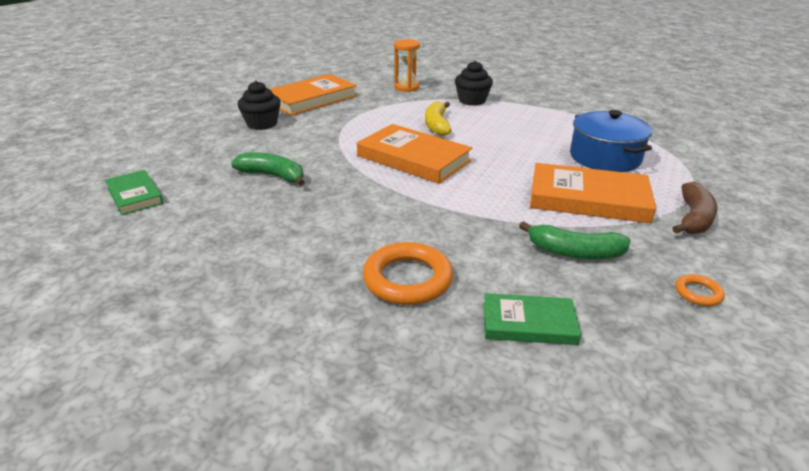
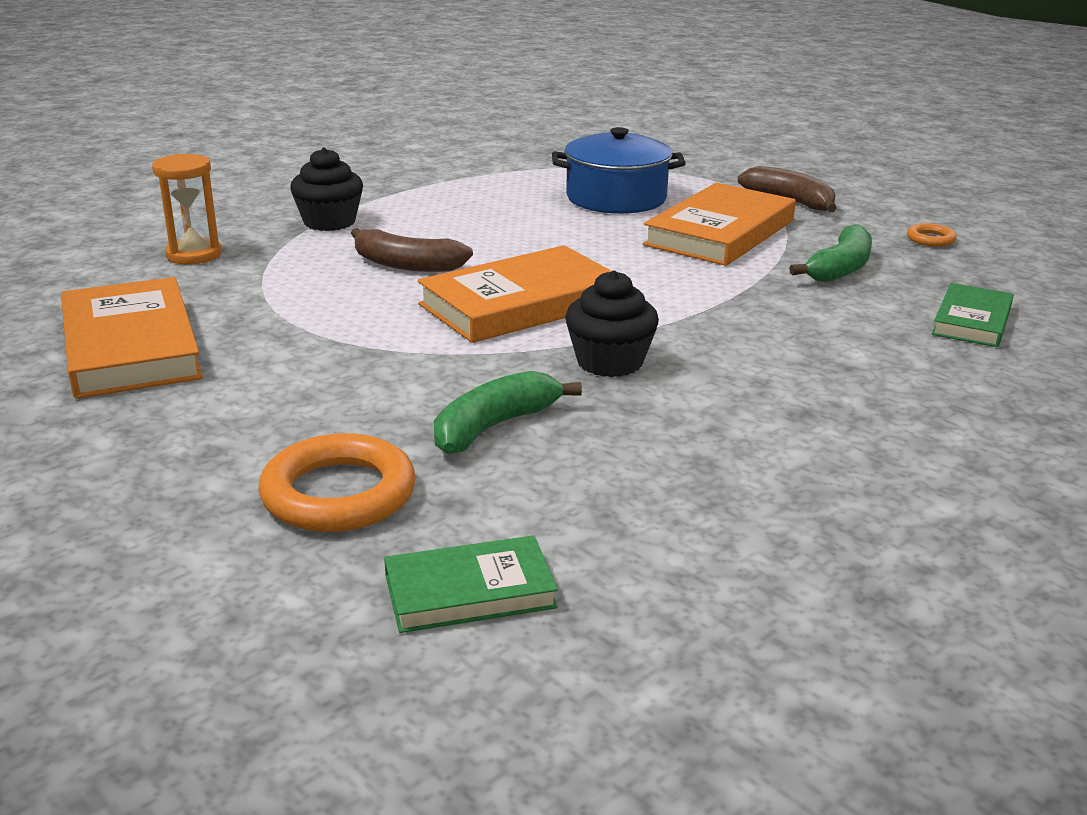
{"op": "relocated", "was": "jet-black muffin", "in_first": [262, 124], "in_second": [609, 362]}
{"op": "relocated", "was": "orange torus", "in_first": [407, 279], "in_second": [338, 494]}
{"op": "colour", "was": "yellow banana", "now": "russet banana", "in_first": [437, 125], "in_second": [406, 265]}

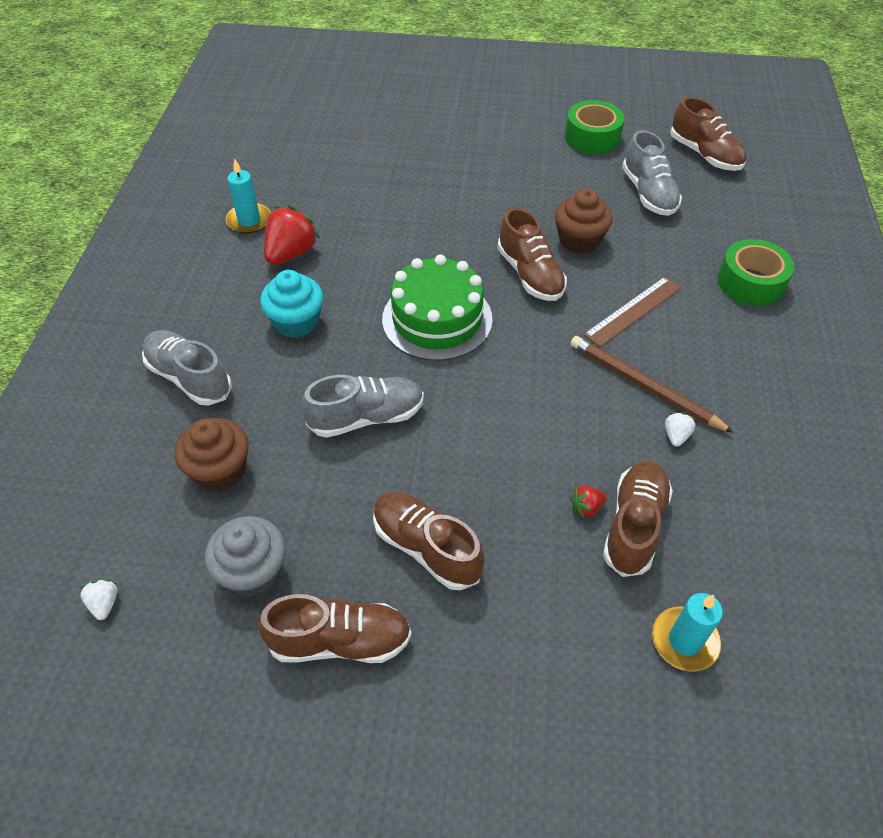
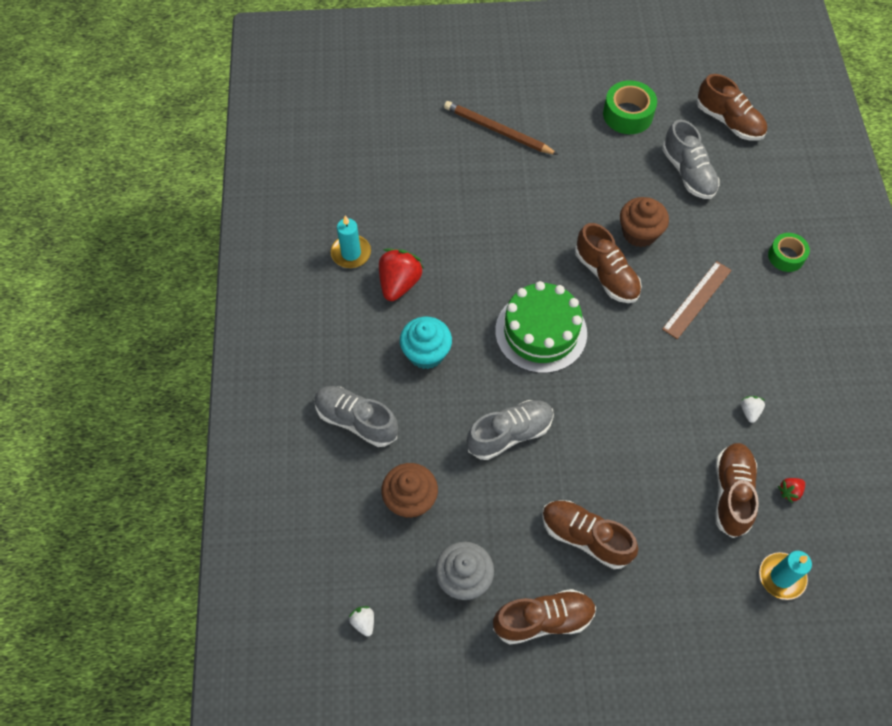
{"op": "relocated", "was": "russet wooden pencil", "in_first": [644, 386], "in_second": [497, 131]}
{"op": "relocated", "was": "scarlet berry", "in_first": [586, 508], "in_second": [789, 492]}
{"op": "size", "was": "emerald roll of tape", "in_first": [750, 283], "in_second": [786, 256], "ratio": 0.67}

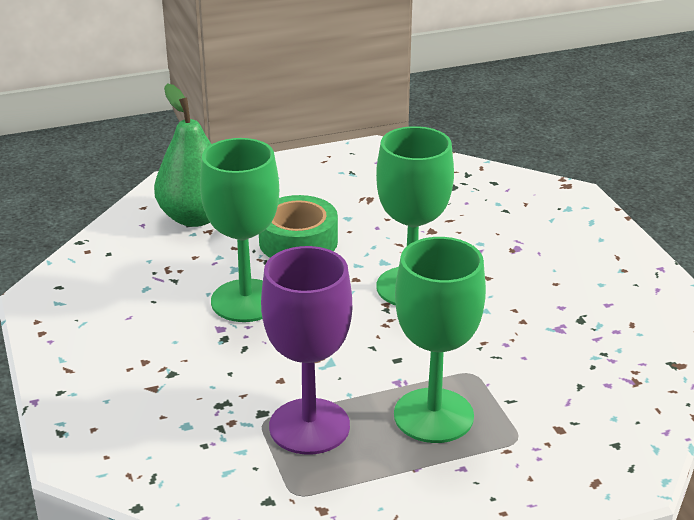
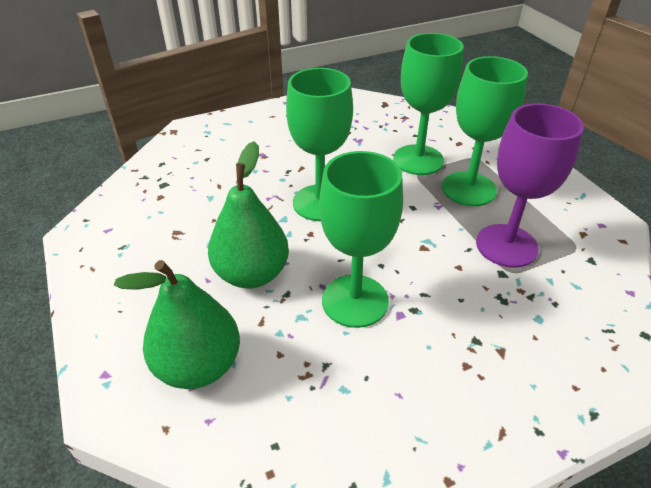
{"op": "exchanged", "was": "emerald roll of tape", "now": "emerald pear fruit", "in_first": [298, 241], "in_second": [252, 274]}
{"op": "appeared", "now": "emerald goblet", "in_second": [418, 160]}

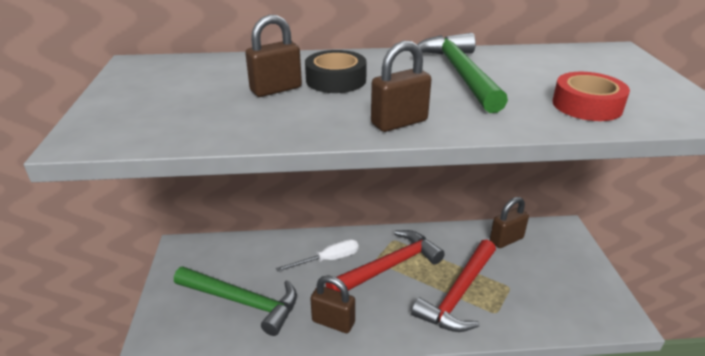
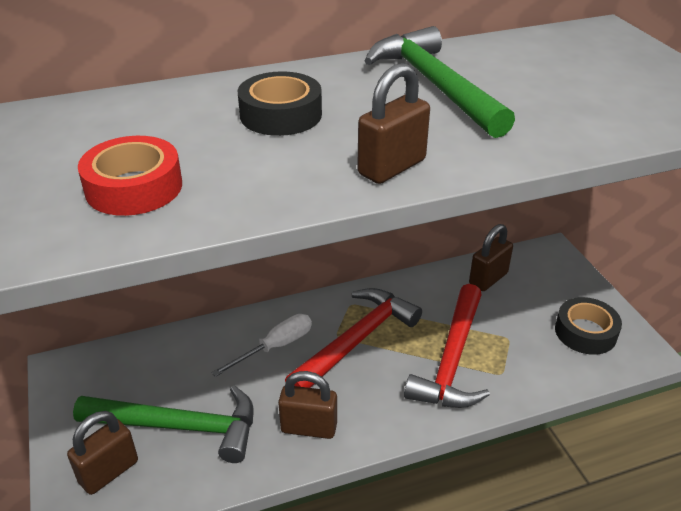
{"op": "relocated", "was": "russet padlock", "in_first": [276, 89], "in_second": [109, 472]}
{"op": "relocated", "was": "scarlet roll of tape", "in_first": [587, 105], "in_second": [134, 187]}
{"op": "appeared", "now": "jet-black roll of tape", "in_second": [585, 332]}

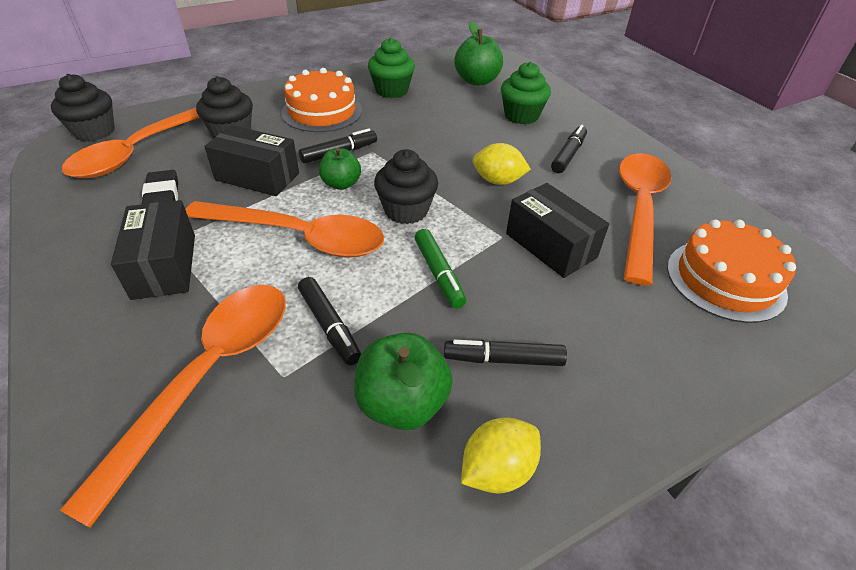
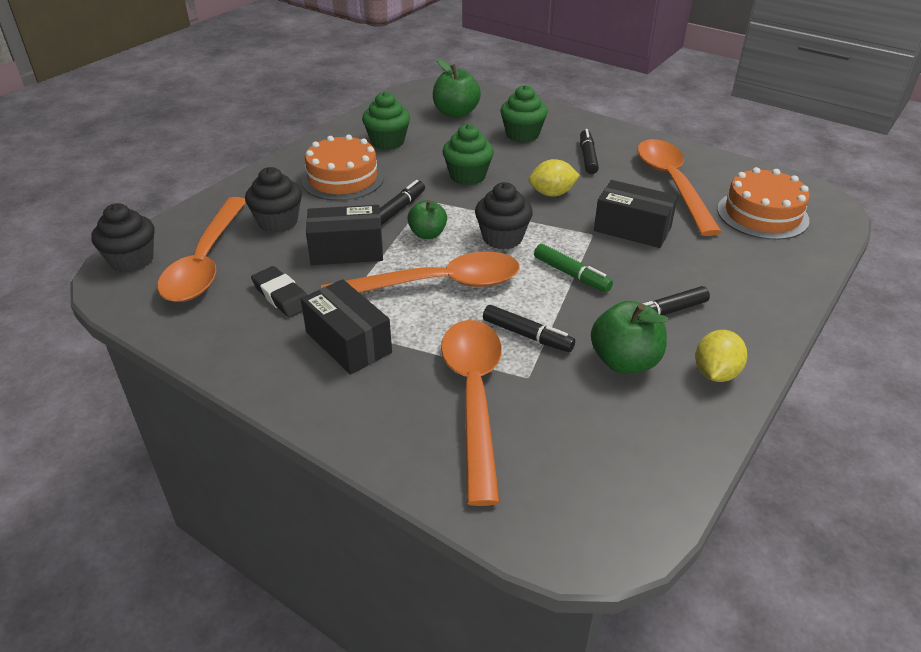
{"op": "appeared", "now": "emerald muffin", "in_second": [467, 176]}

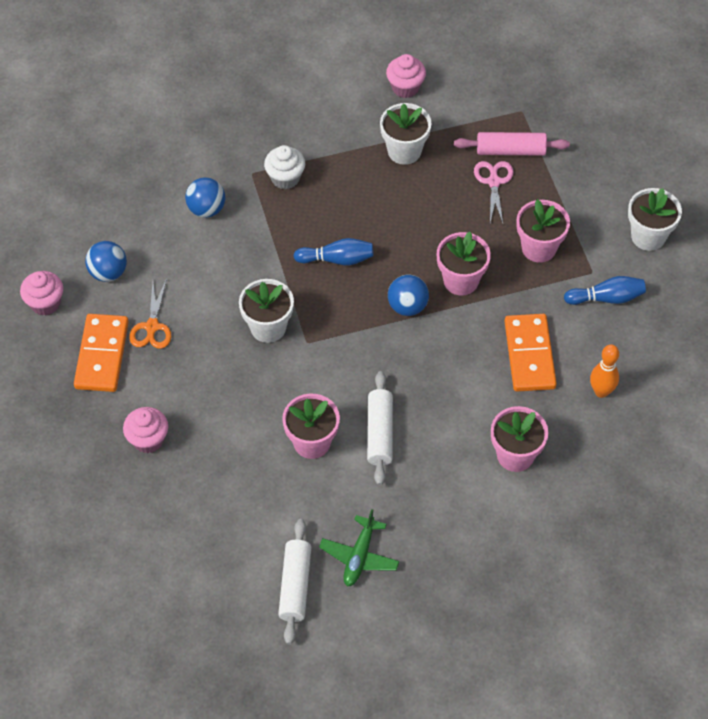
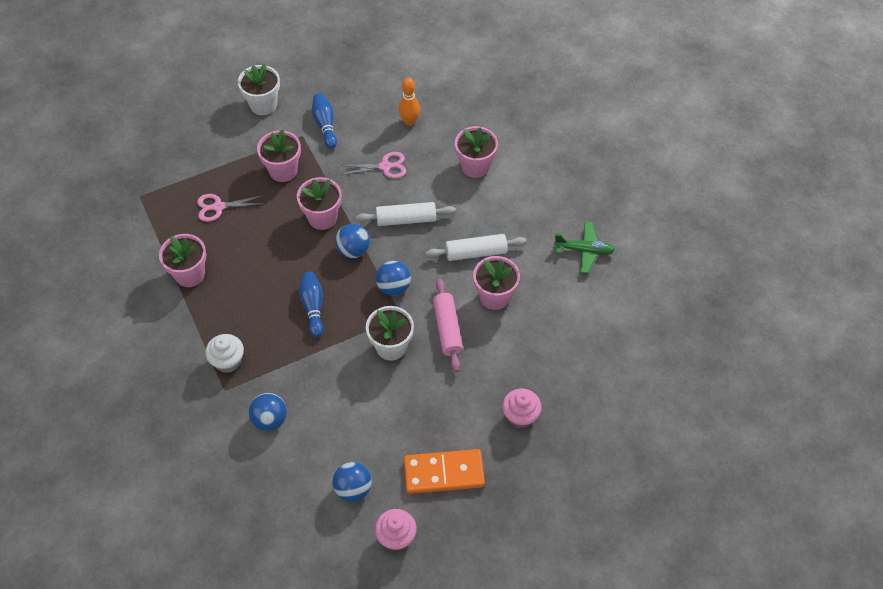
{"op": "missing", "was": "orange pair of scissors", "in_first": [152, 327]}
{"op": "relocated", "was": "pure white dough roller", "in_first": [295, 586], "in_second": [406, 219]}
{"op": "colour", "was": "pure white potted plant", "now": "rose-pink potted plant", "in_first": [404, 151], "in_second": [190, 274]}
{"op": "missing", "was": "rose-pink muffin", "in_first": [405, 87]}
{"op": "relocated", "was": "rose-pink dough roller", "in_first": [510, 150], "in_second": [447, 329]}
{"op": "exchanged", "was": "orange domino", "now": "rose-pink pair of scissors", "in_first": [529, 355], "in_second": [385, 166]}
{"op": "appeared", "now": "cobalt sphere", "in_second": [393, 287]}

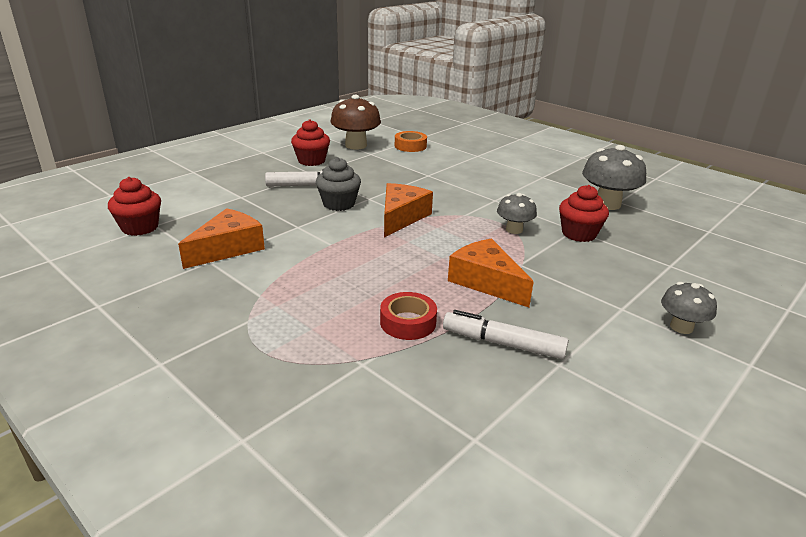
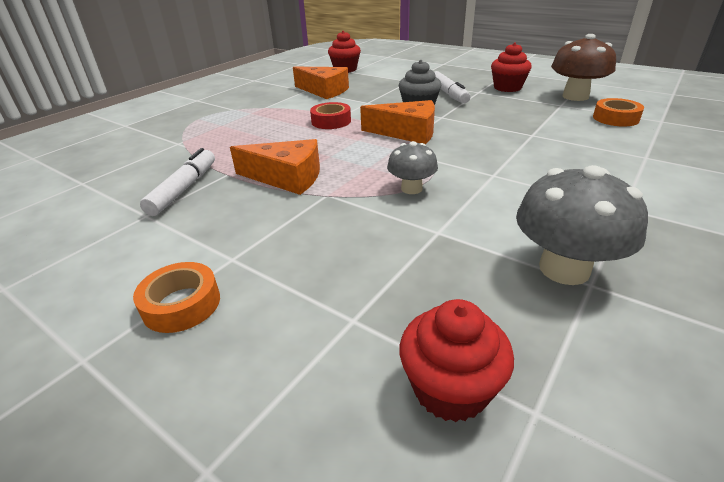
{"op": "relocated", "was": "scarlet roll of tape", "in_first": [408, 322], "in_second": [331, 121]}
{"op": "spun", "was": "orange cheese", "in_first": [486, 282], "in_second": [286, 178], "clockwise": 60}
{"op": "relocated", "was": "scarlet muffin", "in_first": [579, 234], "in_second": [450, 389]}
{"op": "exchanged", "was": "gray mushroom", "now": "orange roll of tape", "in_first": [681, 327], "in_second": [181, 304]}

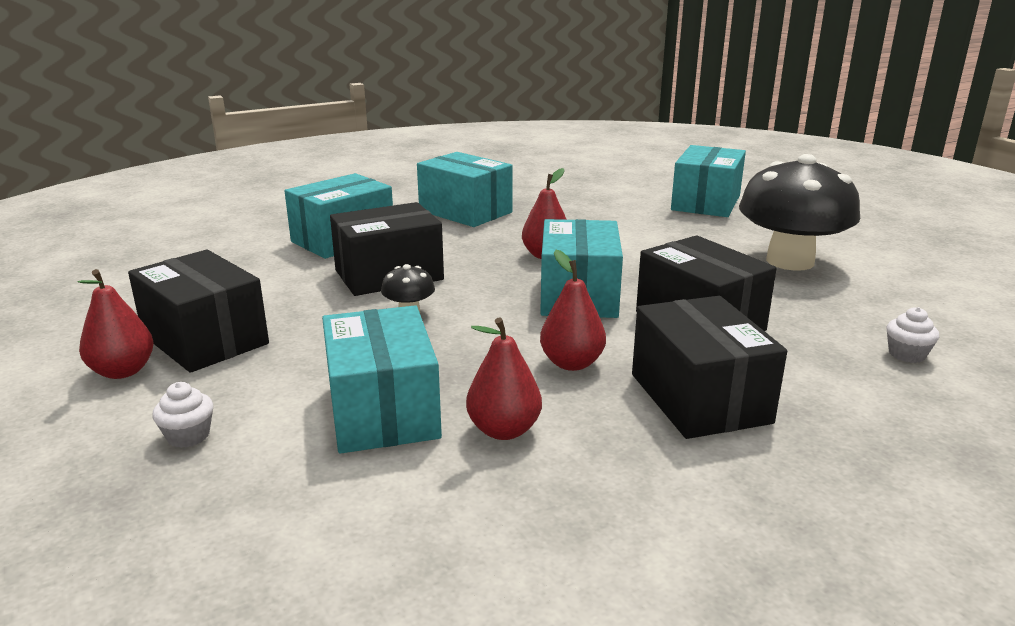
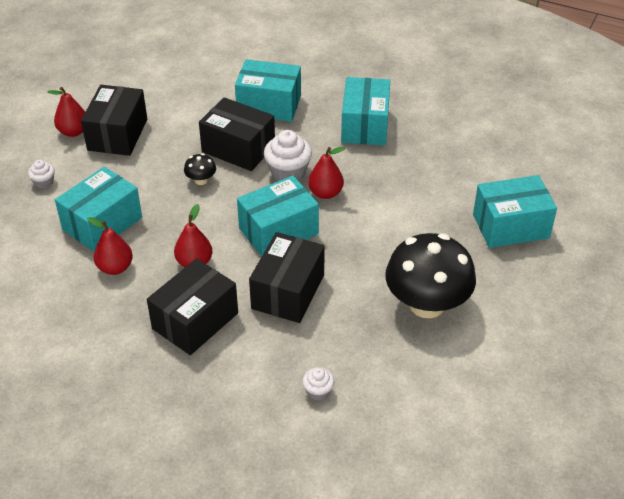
{"op": "appeared", "now": "pure white muffin", "in_second": [288, 172]}

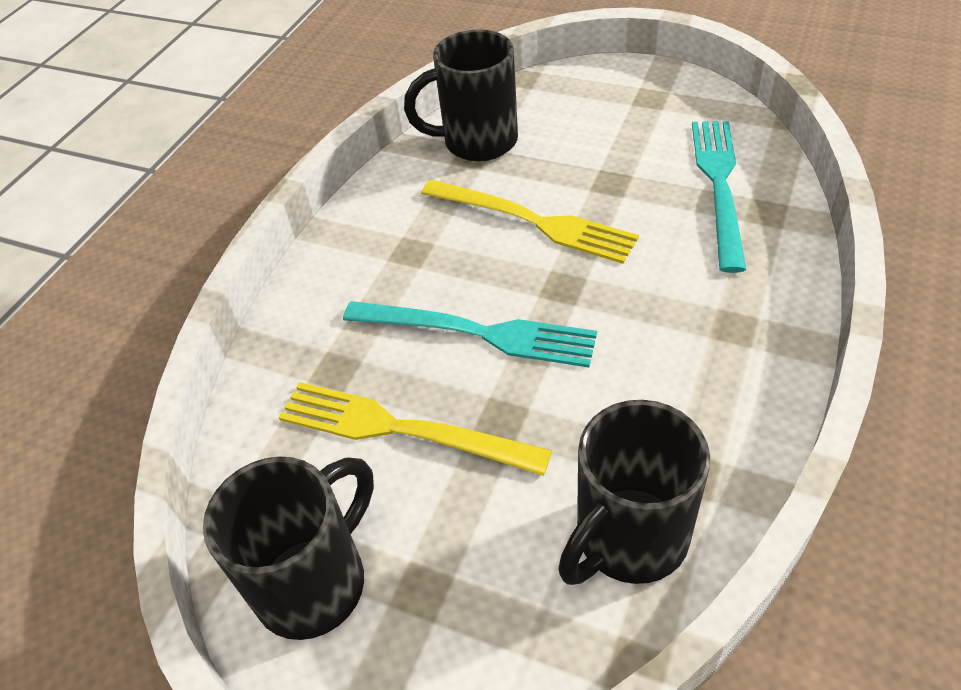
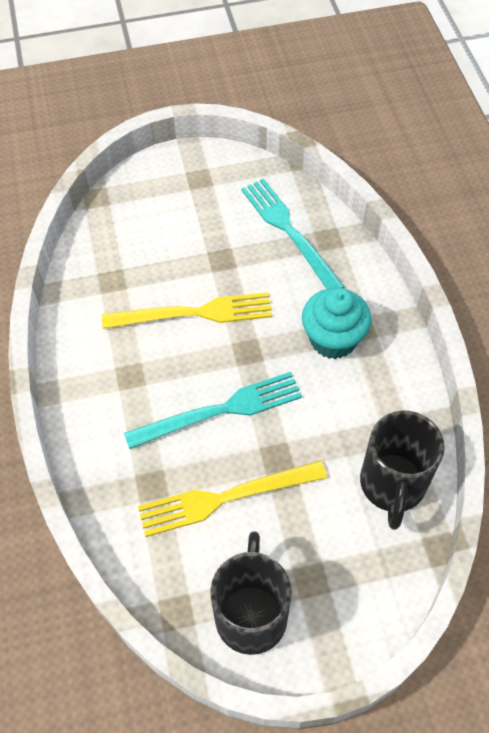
{"op": "missing", "was": "jet-black tea mug", "in_first": [477, 142]}
{"op": "appeared", "now": "turquoise muffin", "in_second": [333, 339]}

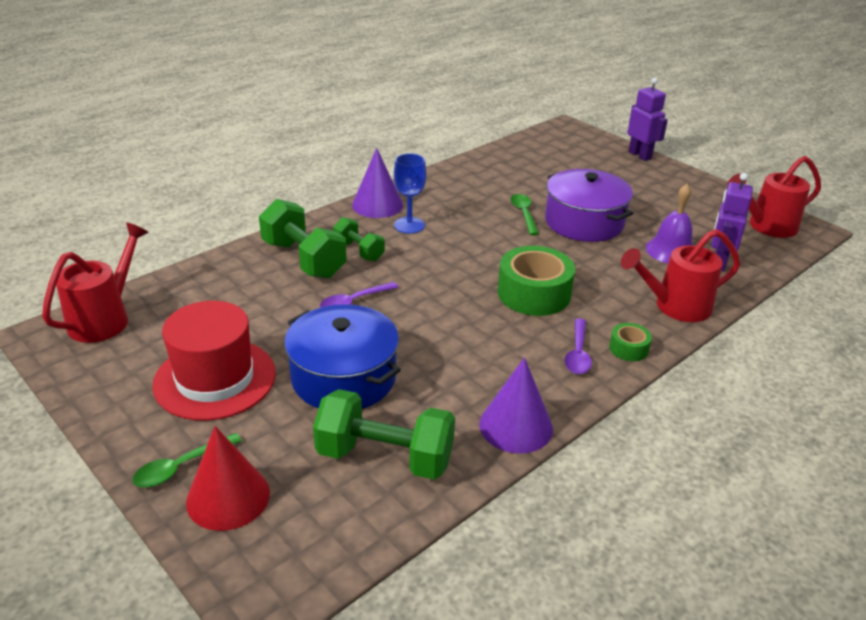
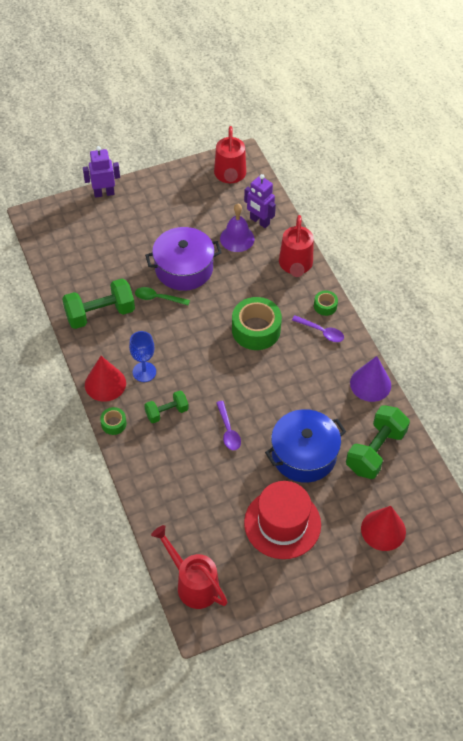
{"op": "missing", "was": "emerald spoon", "in_first": [181, 467]}
{"op": "relocated", "was": "emerald free weight", "in_first": [304, 259], "in_second": [100, 314]}
{"op": "colour", "was": "royal purple solid cone", "now": "scarlet solid cone", "in_first": [377, 205], "in_second": [105, 383]}
{"op": "appeared", "now": "emerald roll of tape", "in_second": [113, 424]}

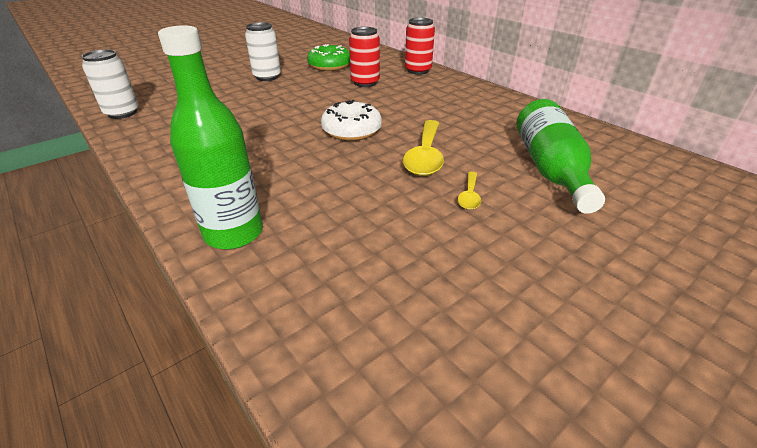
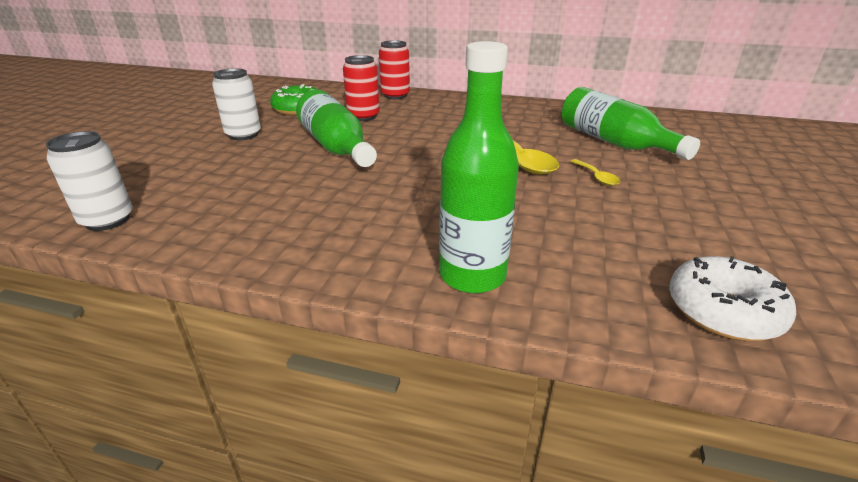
{"op": "relocated", "was": "pure white donut", "in_first": [351, 131], "in_second": [723, 311]}
{"op": "appeared", "now": "emerald flask", "in_second": [336, 147]}

